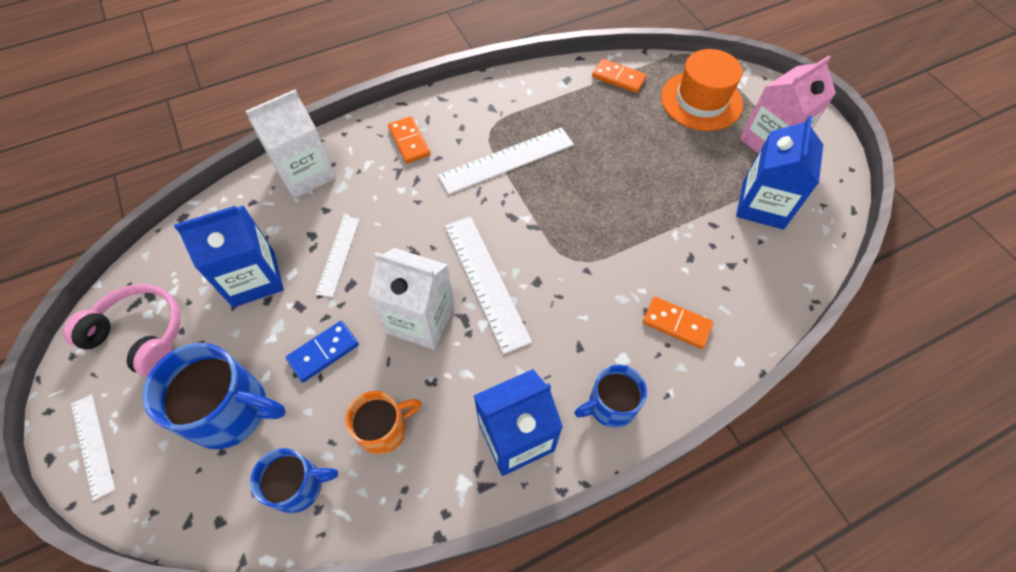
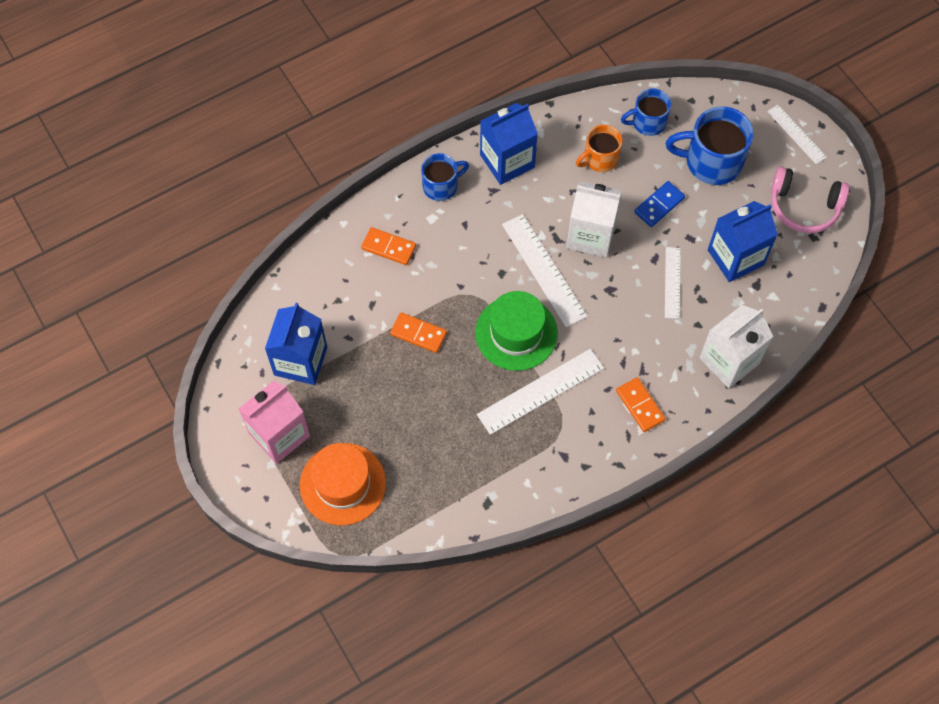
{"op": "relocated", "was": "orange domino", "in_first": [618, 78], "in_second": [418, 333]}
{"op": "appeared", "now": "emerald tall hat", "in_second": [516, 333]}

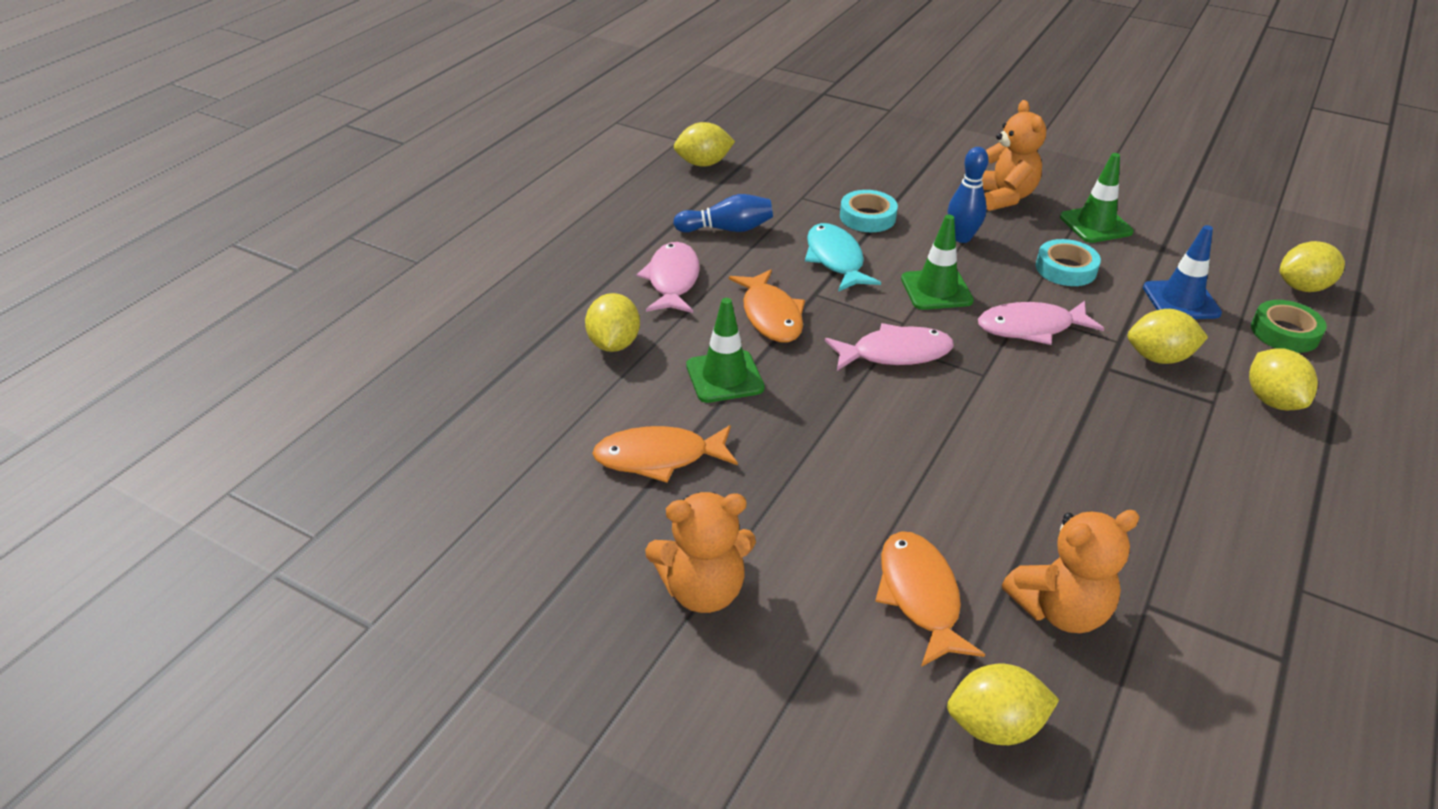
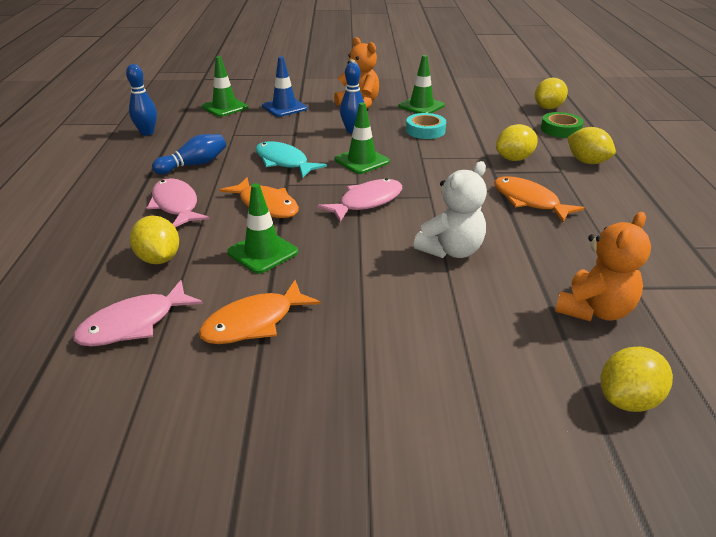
{"op": "missing", "was": "orange teddy", "in_first": [703, 590]}
{"op": "exchanged", "was": "yellow toy lemon", "now": "cobalt bowling pin", "in_first": [703, 164], "in_second": [147, 132]}
{"op": "missing", "was": "turquoise roll of tape", "in_first": [867, 217]}
{"op": "relocated", "was": "orange fish", "in_first": [920, 596], "in_second": [529, 201]}
{"op": "relocated", "was": "rose-pink fish", "in_first": [1031, 328], "in_second": [134, 324]}
{"op": "relocated", "was": "cobalt road cone", "in_first": [1181, 301], "in_second": [284, 107]}
{"op": "appeared", "now": "emerald road cone", "in_second": [225, 107]}
{"op": "appeared", "now": "pure white teddy", "in_second": [451, 250]}

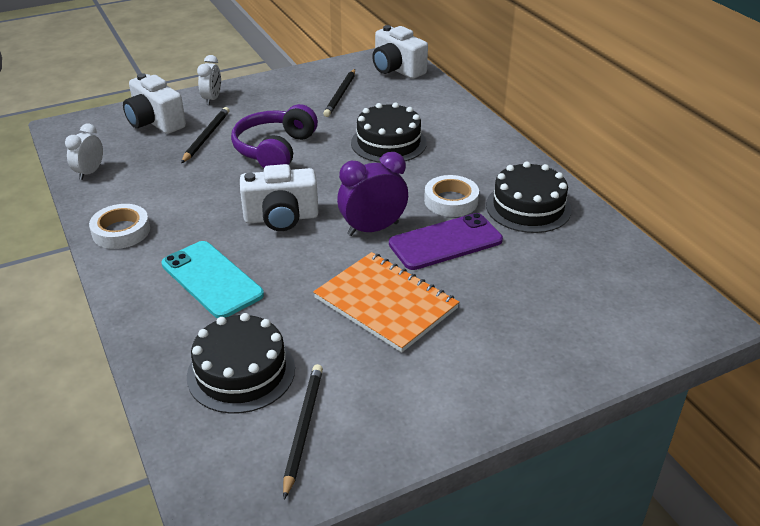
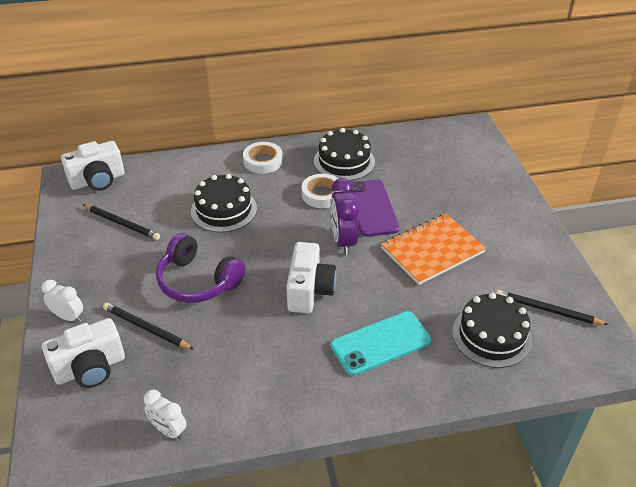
{"op": "relocated", "was": "pure white roll of tape", "in_first": [121, 231], "in_second": [263, 161]}

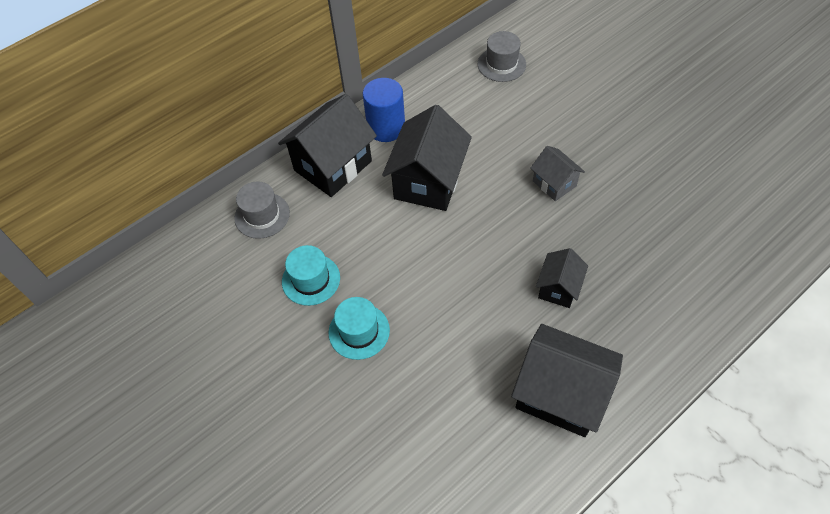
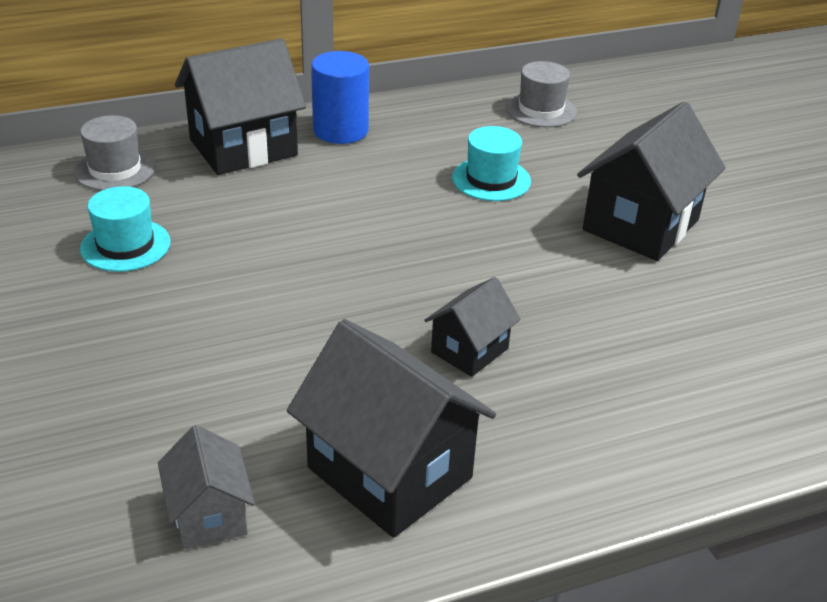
{"op": "relocated", "was": "turquoise tall hat", "in_first": [359, 331], "in_second": [491, 179]}
{"op": "relocated", "was": "jet-black toy house", "in_first": [428, 182], "in_second": [640, 225]}
{"op": "relocated", "was": "gray toy house", "in_first": [554, 183], "in_second": [209, 515]}

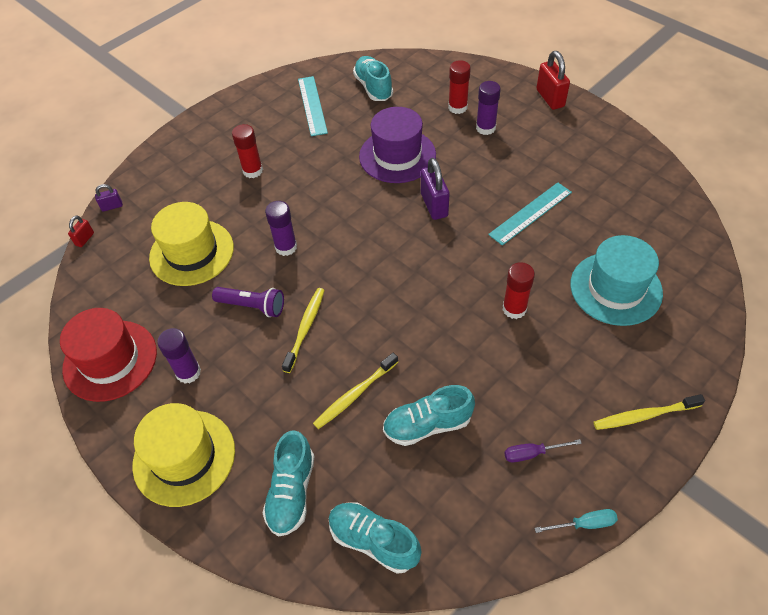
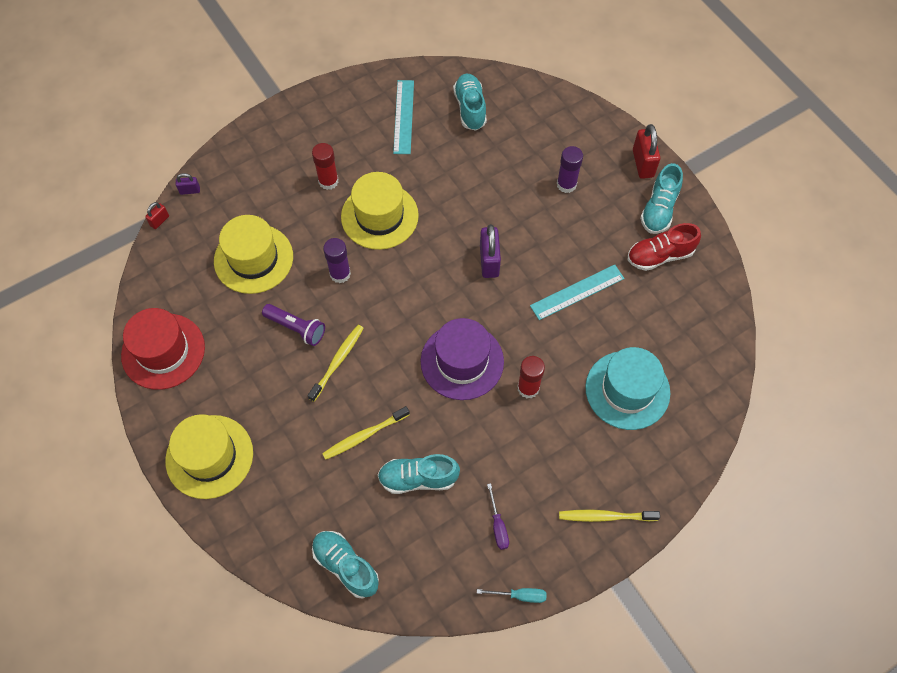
{"op": "missing", "was": "royal purple stick of glue", "in_first": [188, 372]}
{"op": "relocated", "was": "turquoise shoe", "in_first": [292, 492], "in_second": [659, 209]}
{"op": "relocated", "was": "royal purple tall hat", "in_first": [397, 155], "in_second": [462, 361]}
{"op": "missing", "was": "scarlet stick of glue", "in_first": [457, 107]}
{"op": "spun", "was": "royal purple screwdriver", "in_first": [532, 453], "in_second": [498, 525], "clockwise": -105}
{"op": "appeared", "now": "yellow tall hat", "in_second": [379, 216]}
{"op": "appeared", "now": "scarlet shoe", "in_second": [660, 256]}

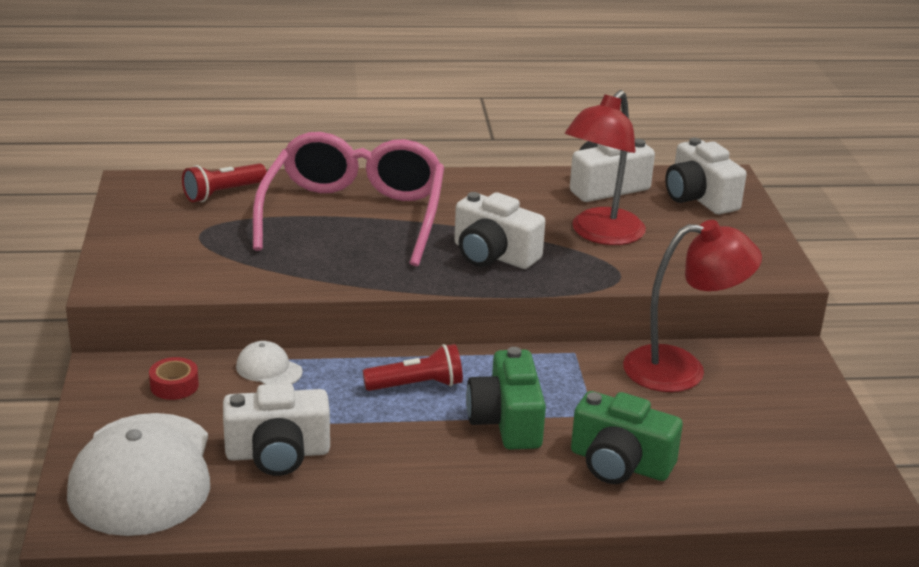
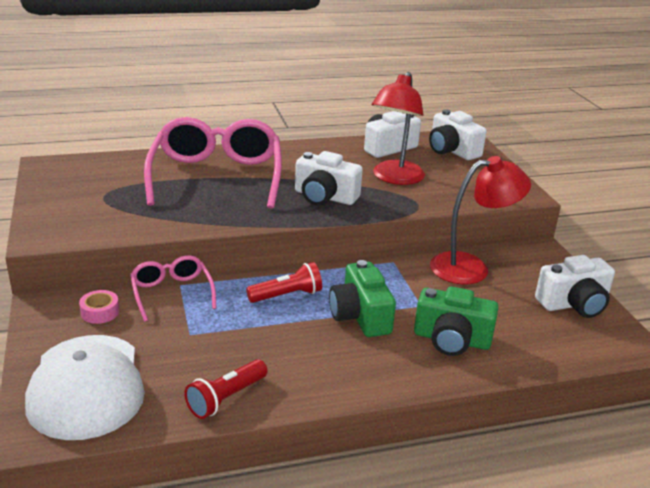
{"op": "colour", "was": "scarlet roll of tape", "now": "rose-pink roll of tape", "in_first": [174, 385], "in_second": [100, 312]}
{"op": "relocated", "was": "scarlet torch", "in_first": [223, 193], "in_second": [226, 398]}
{"op": "relocated", "was": "pure white photo camera", "in_first": [278, 453], "in_second": [574, 304]}
{"op": "exchanged", "was": "pure white baseball cap", "now": "rose-pink eyeglasses", "in_first": [268, 369], "in_second": [172, 293]}

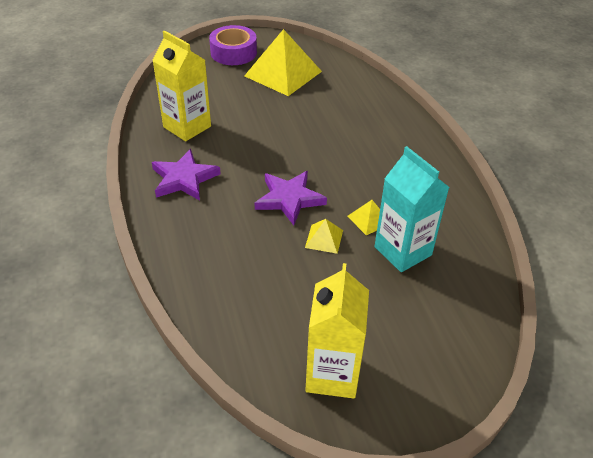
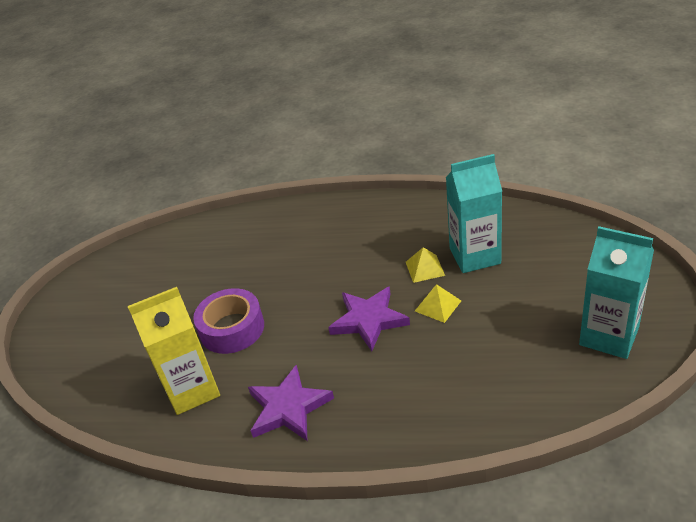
{"op": "relocated", "was": "royal purple roll of tape", "in_first": [233, 52], "in_second": [232, 328]}
{"op": "missing", "was": "yellow solid pyramid", "in_first": [283, 73]}
{"op": "colour", "was": "yellow carton", "now": "turquoise carton", "in_first": [332, 374], "in_second": [609, 336]}

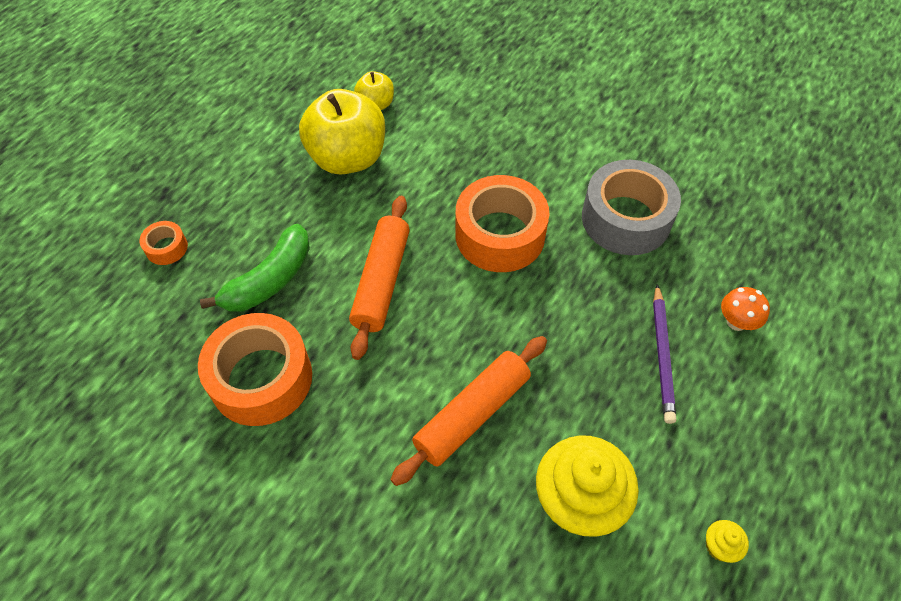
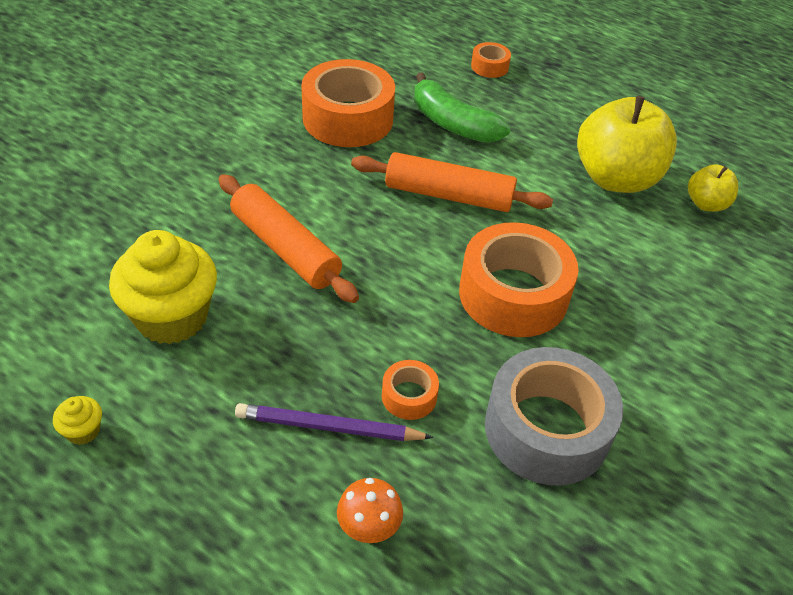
{"op": "appeared", "now": "orange roll of tape", "in_second": [409, 396]}

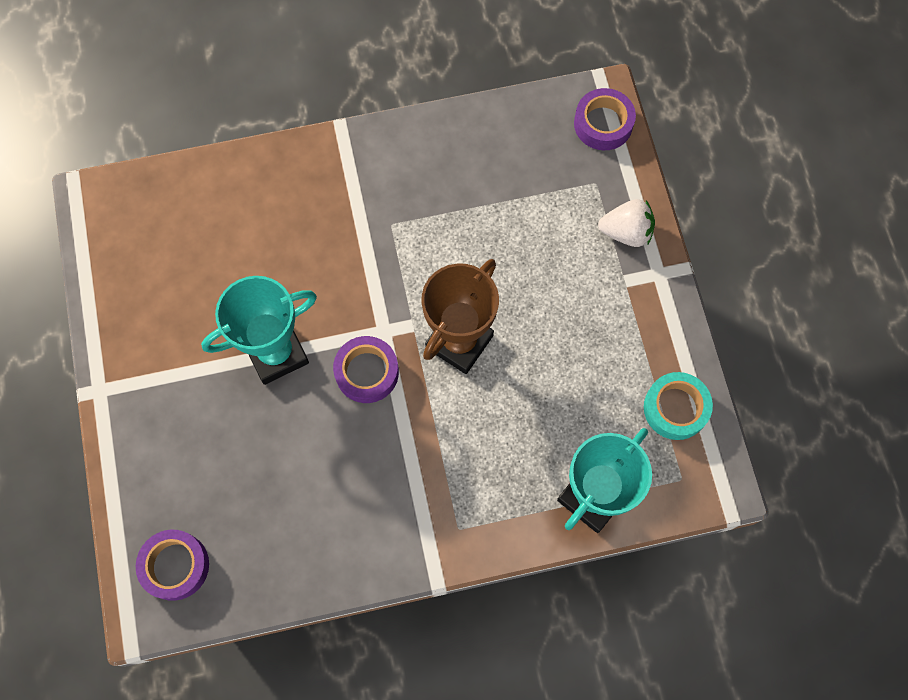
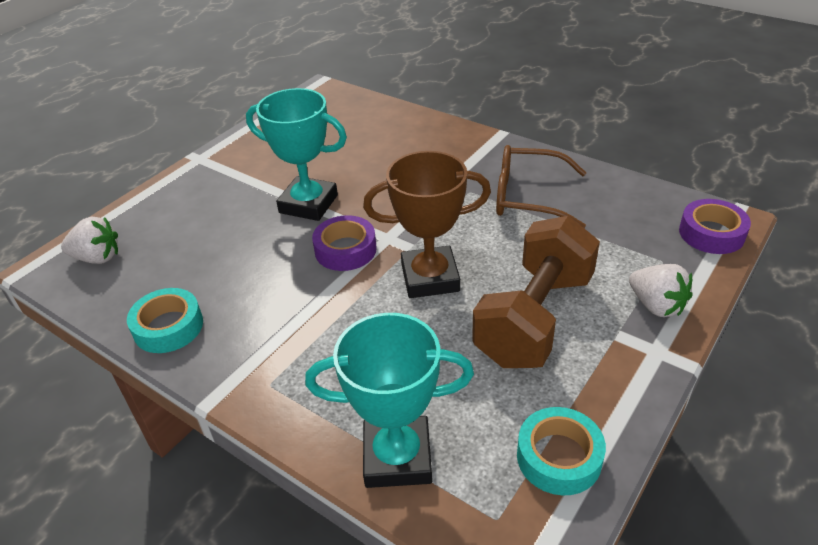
{"op": "exchanged", "was": "royal purple roll of tape", "now": "pure white berry", "in_first": [175, 566], "in_second": [97, 258]}
{"op": "appeared", "now": "turquoise roll of tape", "in_second": [168, 327]}
{"op": "appeared", "now": "russet free weight", "in_second": [534, 318]}
{"op": "appeared", "now": "russet eyeglasses", "in_second": [528, 197]}

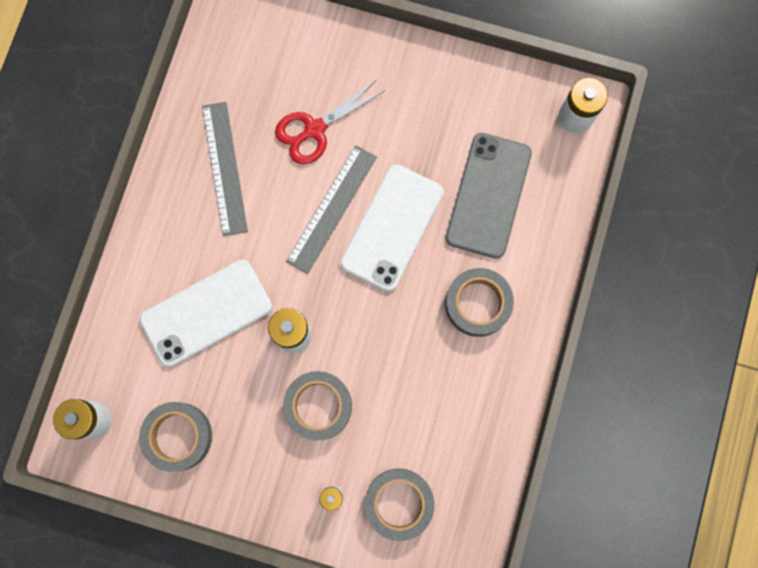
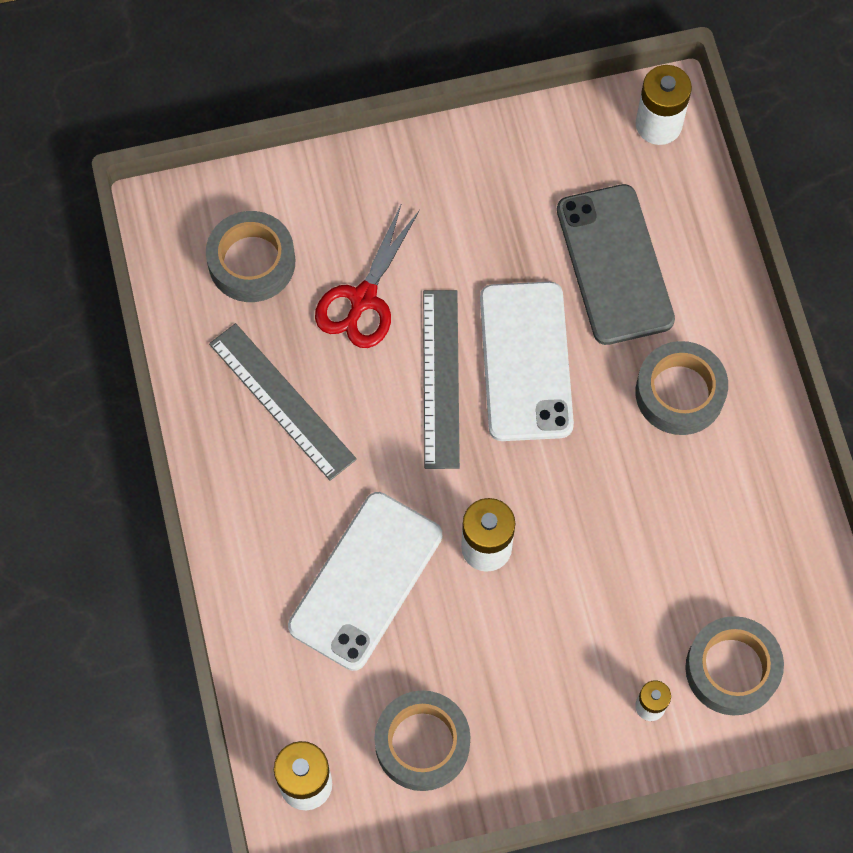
{"op": "relocated", "was": "gray roll of tape", "in_first": [318, 406], "in_second": [251, 262]}

